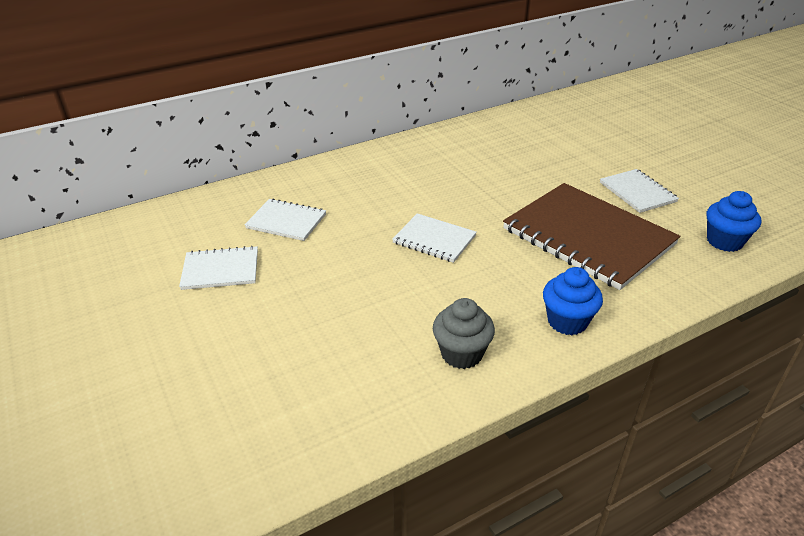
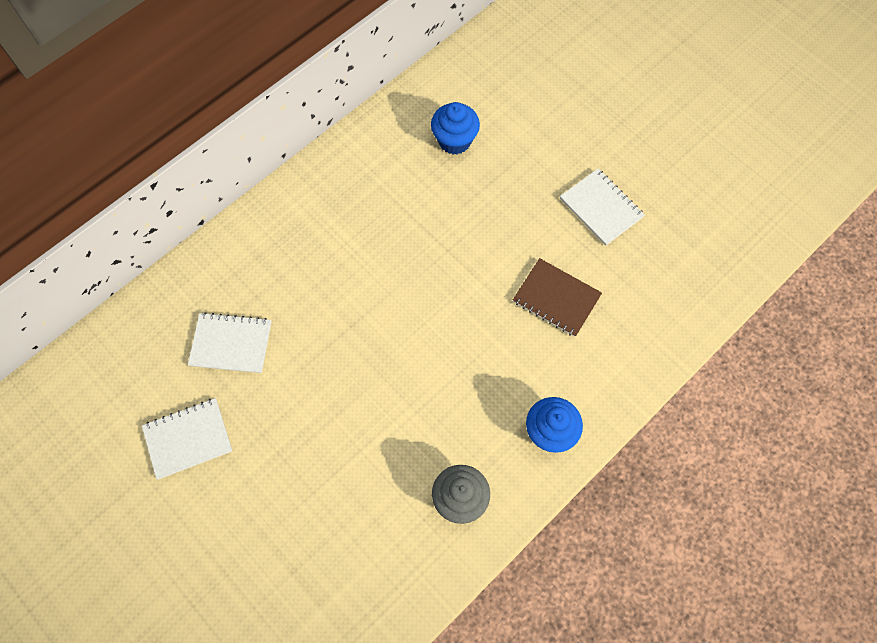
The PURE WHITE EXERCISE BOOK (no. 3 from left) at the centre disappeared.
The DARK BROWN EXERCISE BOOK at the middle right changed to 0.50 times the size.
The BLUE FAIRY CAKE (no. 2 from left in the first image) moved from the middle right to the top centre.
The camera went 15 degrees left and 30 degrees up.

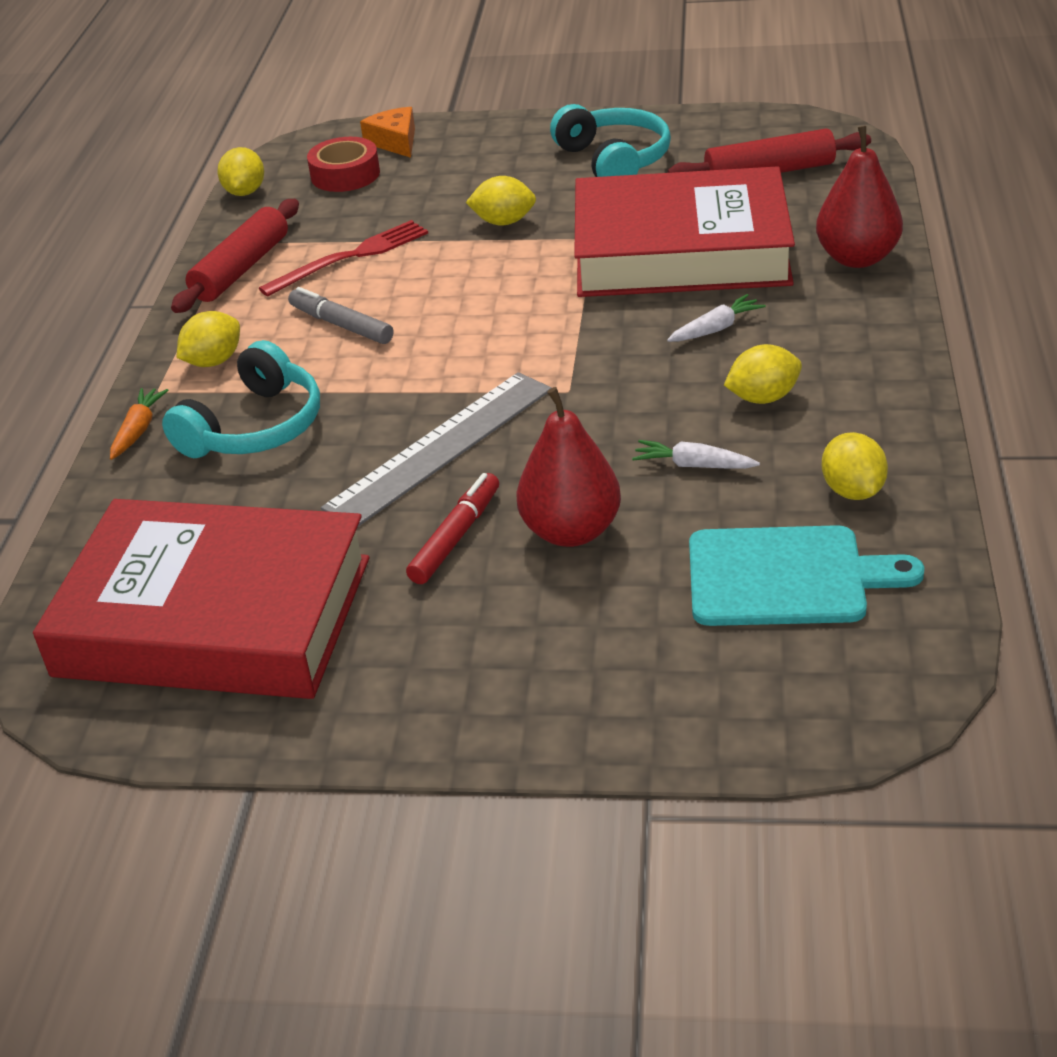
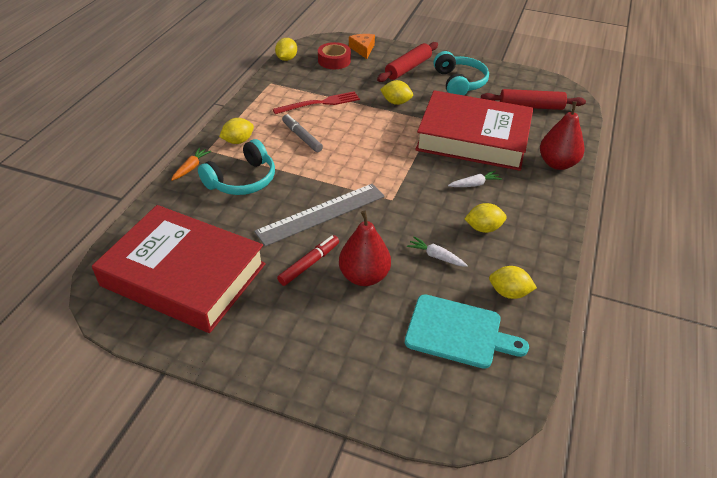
The SCARLET ROLLING PIN (no. 1 from left) moved from the top left to the top centre.
The BRIGHT YELLOW CITRUS FRUIT (no. 5 from left) at the middle right turned 75 degrees counterclockwise.
The camera went 10 degrees right and 5 degrees up.

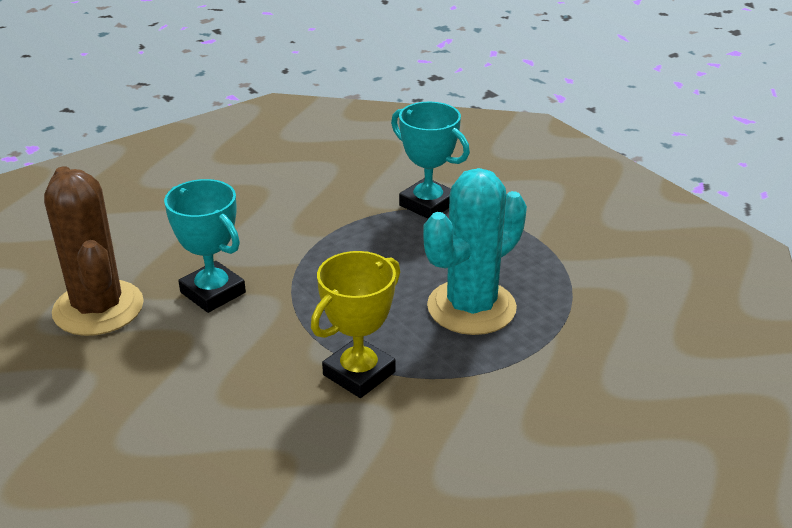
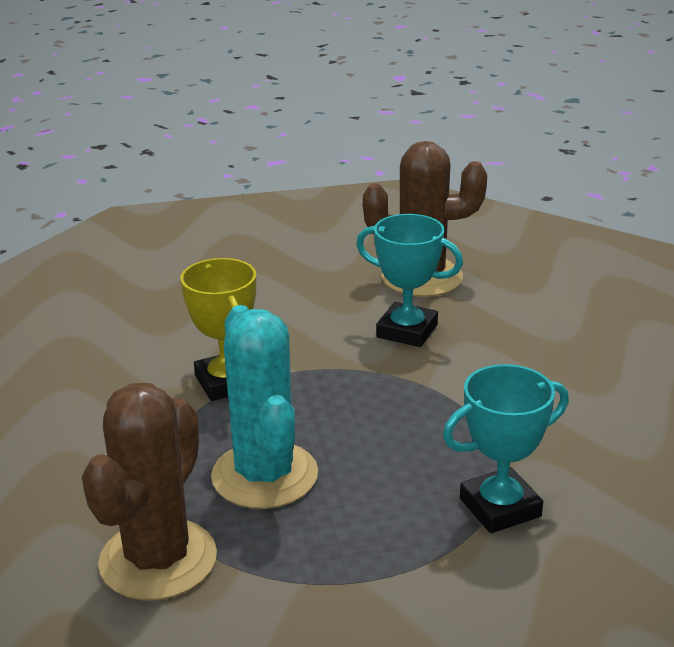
The TEAL PRIZE CUP (no. 1 from left) at the middle left turned 45 degrees clockwise.
The DARK BROWN CACTUS (no. 1 from left) at the bottom left appeared.
The camera went 115 degrees right and 5 degrees down.

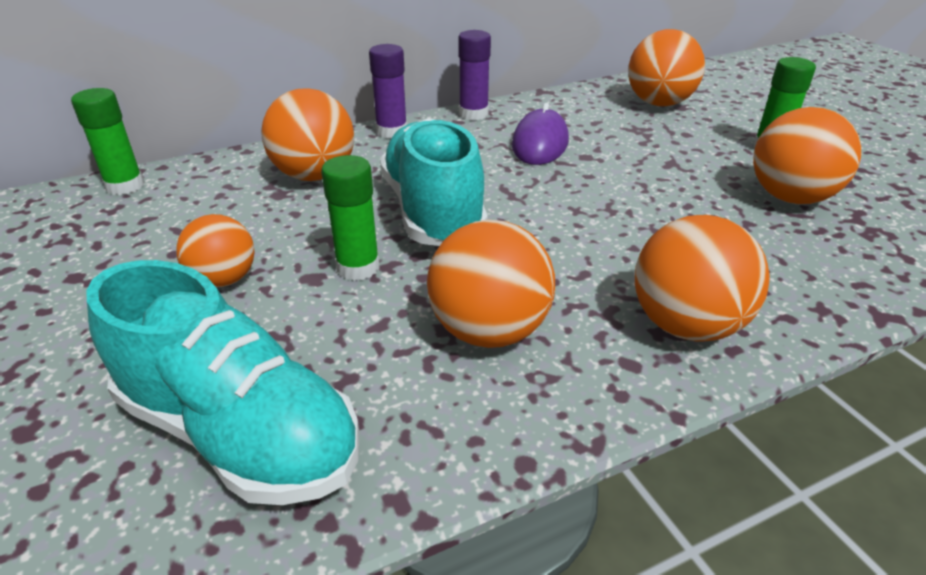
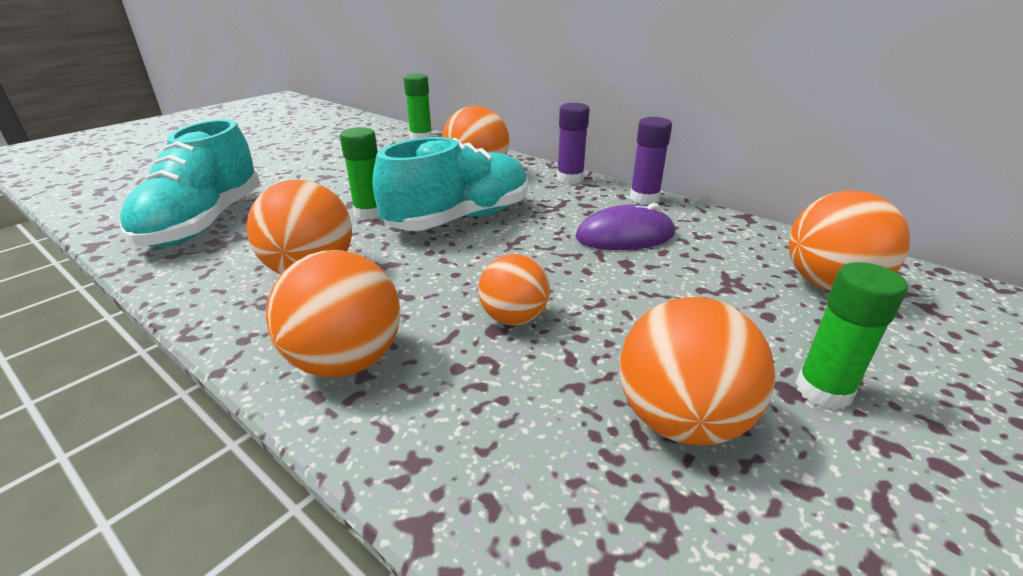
The ORANGE-COLOURED PLAY BALL (no. 1 from left in the first image) moved from the middle left to the centre.
The camera went 65 degrees right and 5 degrees down.

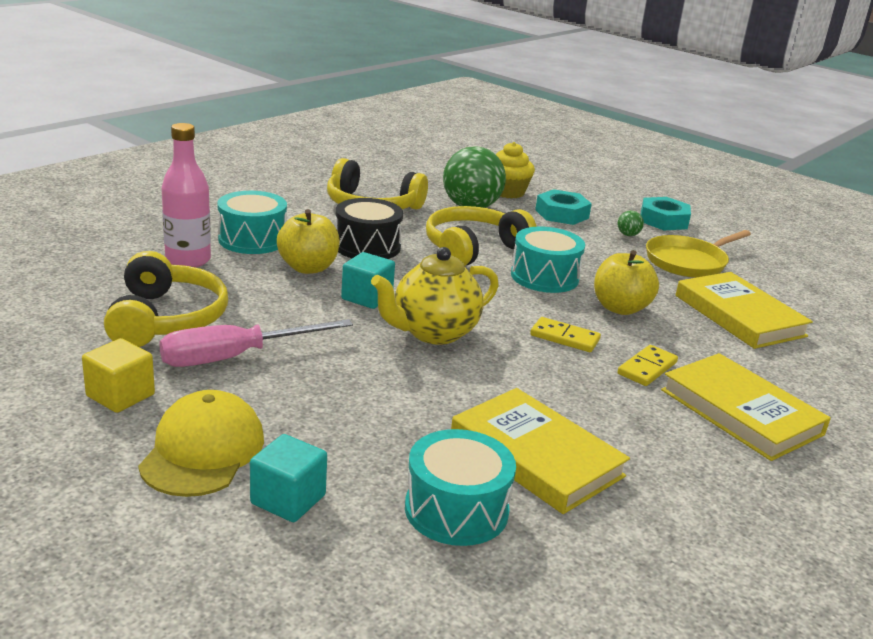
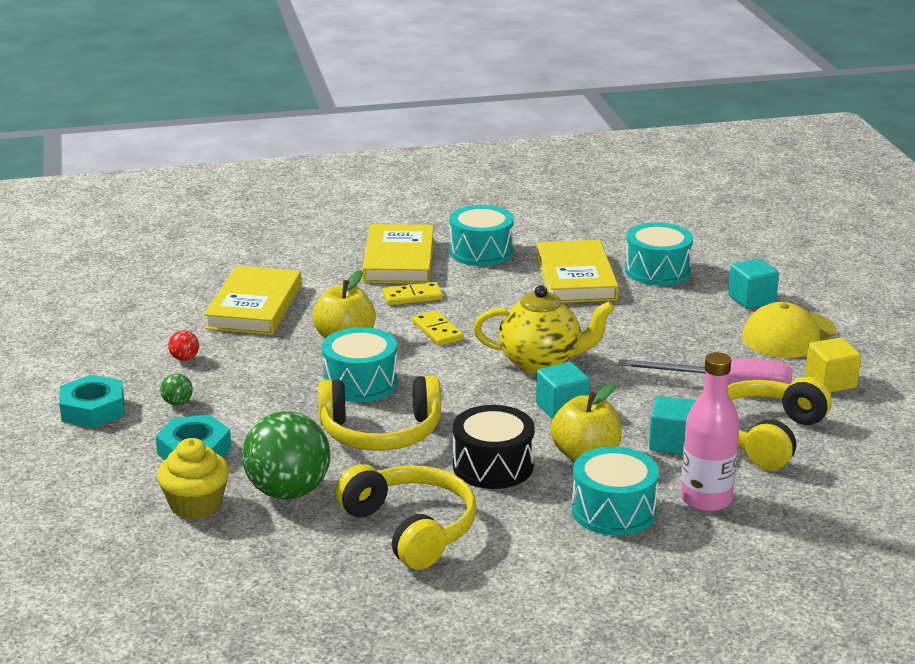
The BRIGHT YELLOW FRYING PAN at the middle right was replaced by the SCARLET PLAY BALL at the middle left.
The TEAL DRUM (no. 2 from left) at the centre appeared.
The TEAL CUBE (no. 2 from left) at the middle right appeared.
The camera went 140 degrees left and 0 degrees up.

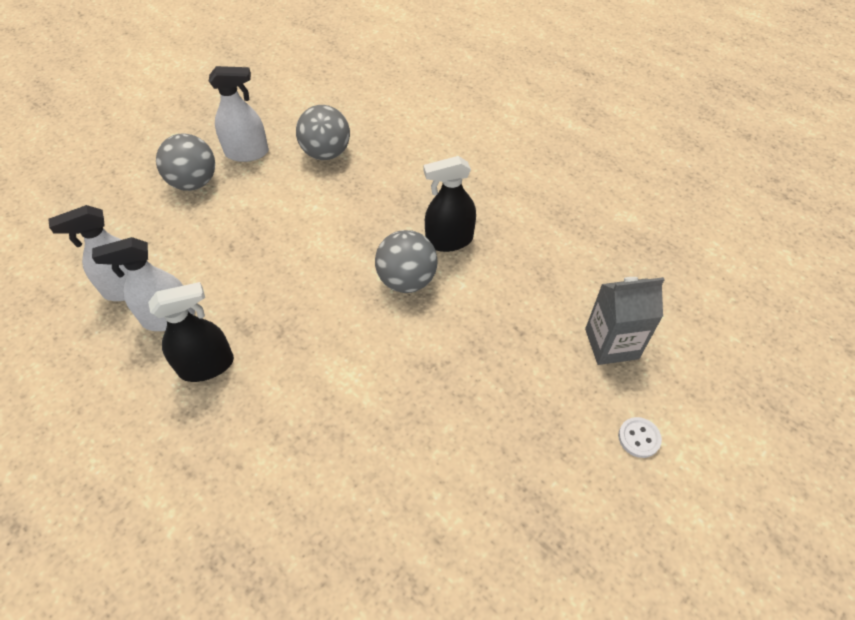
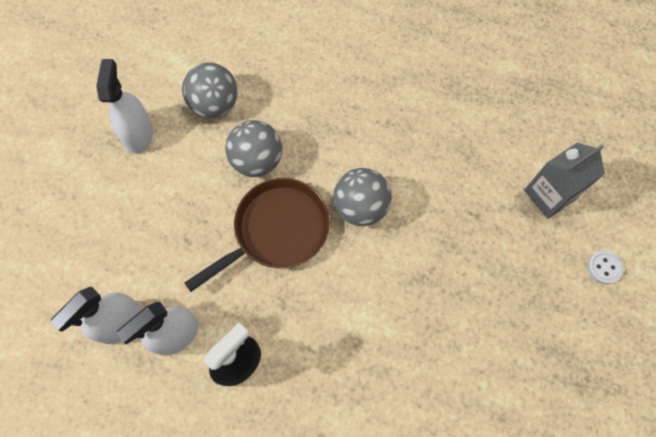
The GRAY PLAY BALL (no. 1 from left in the first image) moved from the top left to the centre.
The PURE WHITE SPRAYER (no. 3 from left in the first image) at the top left turned 60 degrees counterclockwise.
The BLACK SPRAYER (no. 2 from left) at the top centre disappeared.
The DARK BROWN FRYING PAN at the centre appeared.
The camera went 25 degrees left and 15 degrees up.

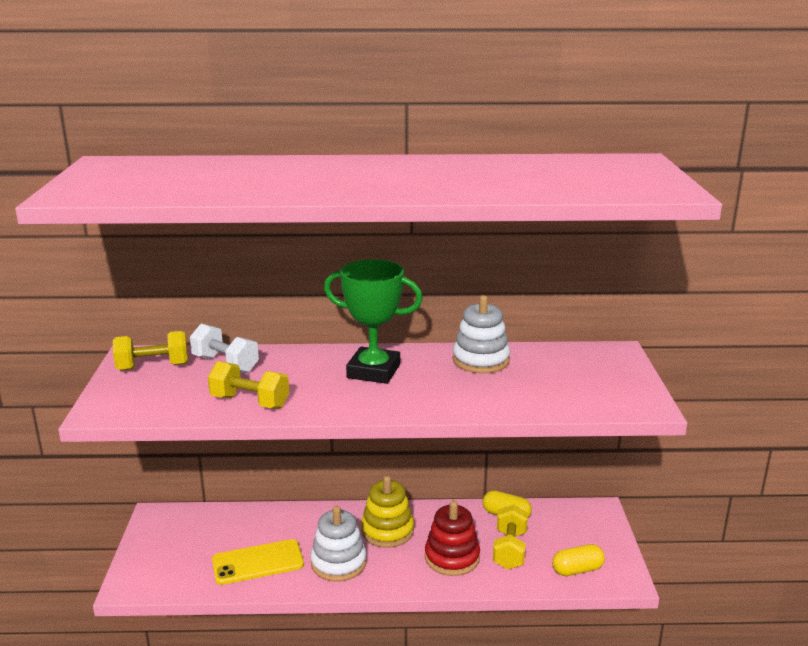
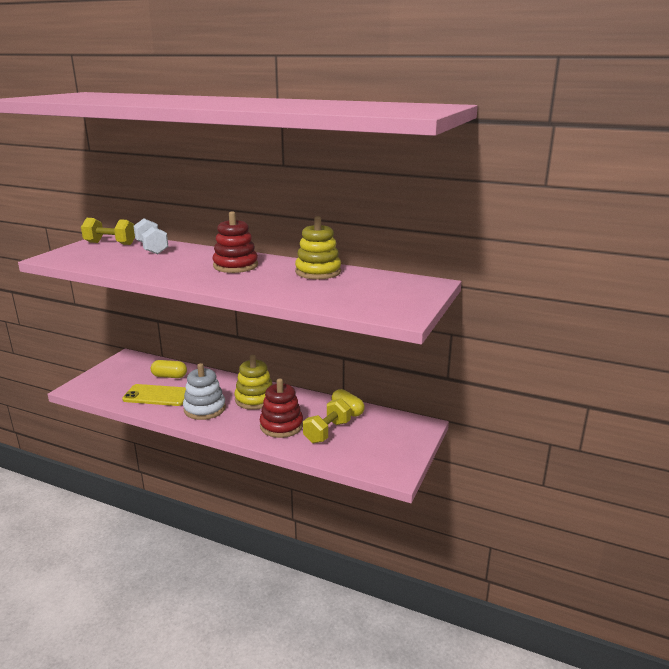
The BRIGHT YELLOW HAND WEIGHT (no. 2 from left) at the middle left disappeared.
The LEAF-GREEN PRIZE CUP at the centre was replaced by the SCARLET STACKING RINGS (no. 1 from left) at the centre.
The PURE WHITE STACKING RINGS (no. 2 from left) at the centre became the BRIGHT YELLOW STACKING RINGS (no. 2 from left) at the centre.
The BRIGHT YELLOW CAPSULE (no. 2 from left in the first image) moved from the bottom right to the middle left.
The camera went 25 degrees right and 0 degrees up.

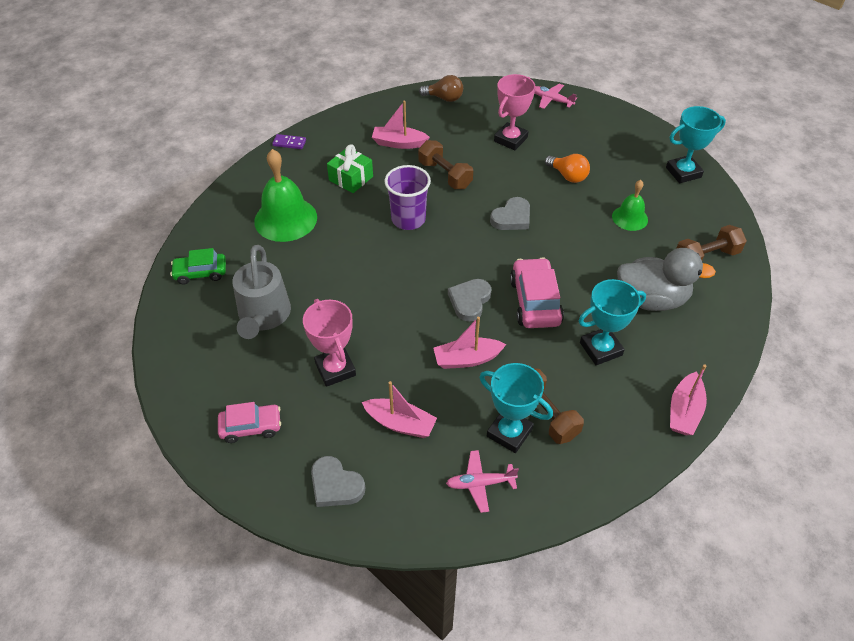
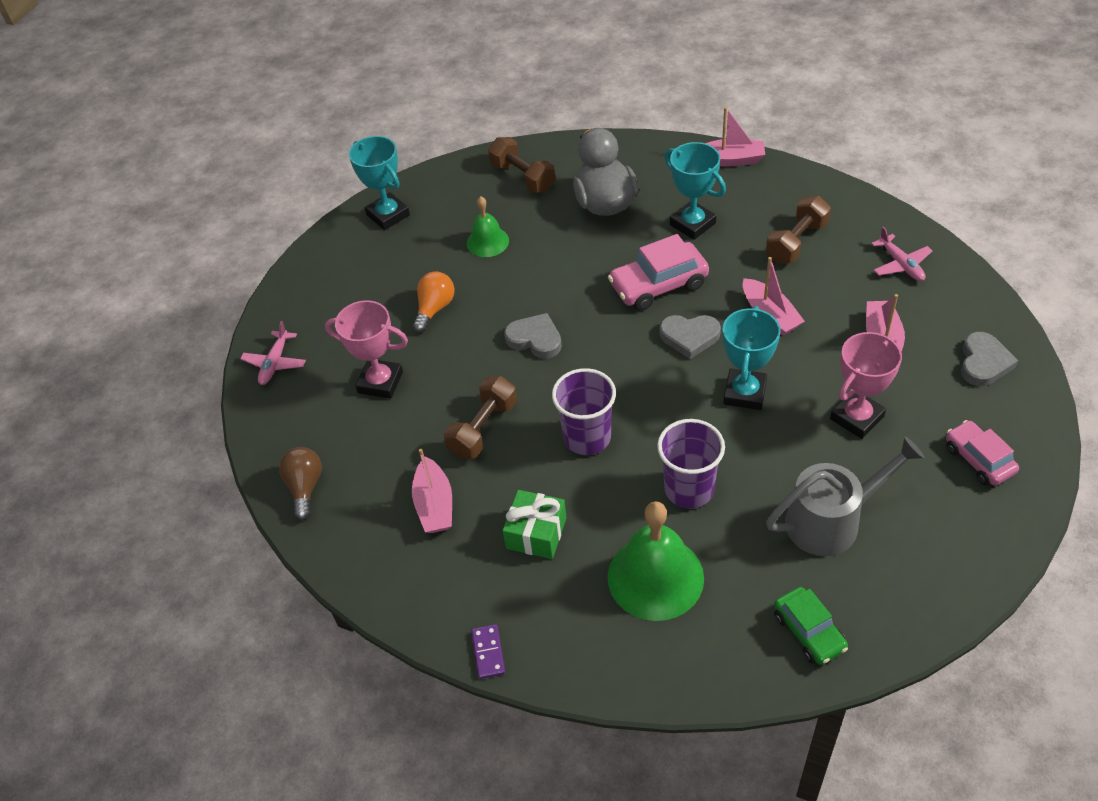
The TEAL PRIZE CUP (no. 1 from left in the first image) moved from the centre to the middle right.
The PURPLE CUP (no. 2 from left) at the centre appeared.
The camera went 105 degrees left and 0 degrees up.

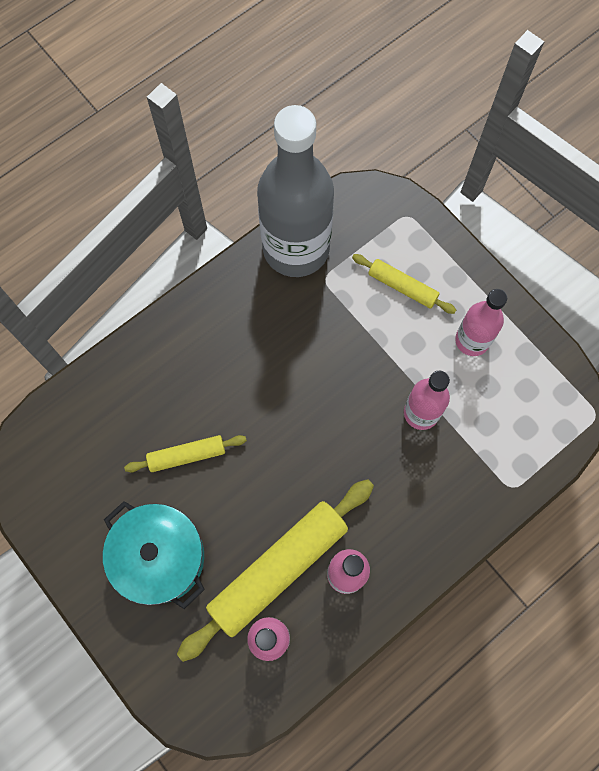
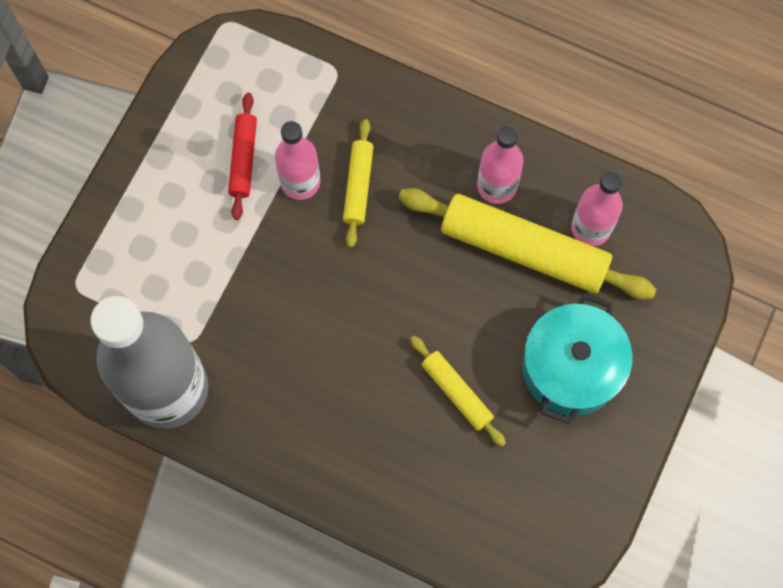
The BRIGHT YELLOW ROLLING PIN (no. 3 from left in the first image) moved from the middle right to the top centre.
The ROSY FLASK (no. 4 from left) at the middle right disappeared.
The SCARLET ROLLING PIN at the top left appeared.
The camera went 115 degrees left and 0 degrees up.

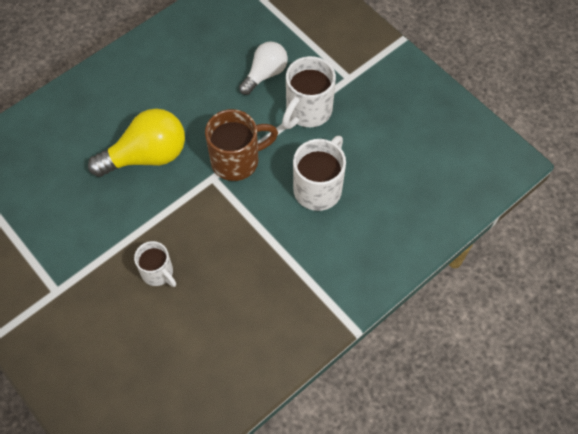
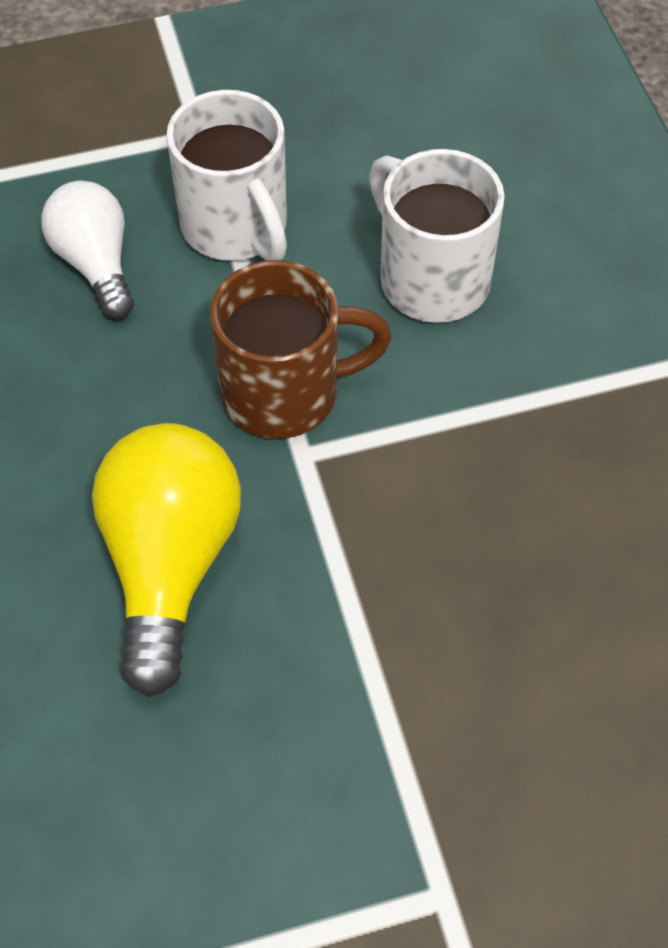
The PURE WHITE MUG (no. 1 from left) at the middle left disappeared.
The DARK BROWN MUG at the centre turned 75 degrees clockwise.
The camera went 65 degrees left and 5 degrees down.

